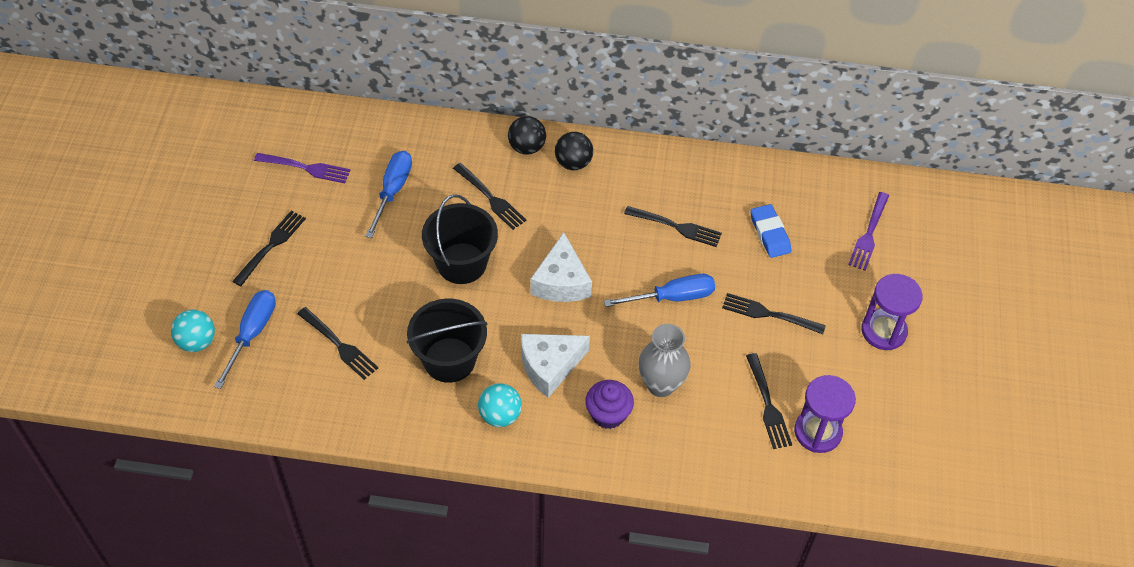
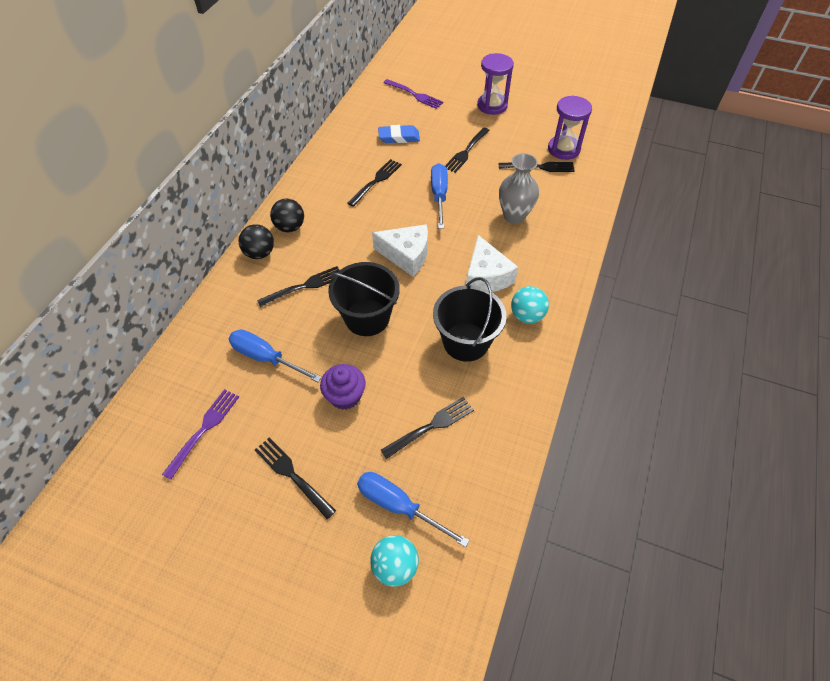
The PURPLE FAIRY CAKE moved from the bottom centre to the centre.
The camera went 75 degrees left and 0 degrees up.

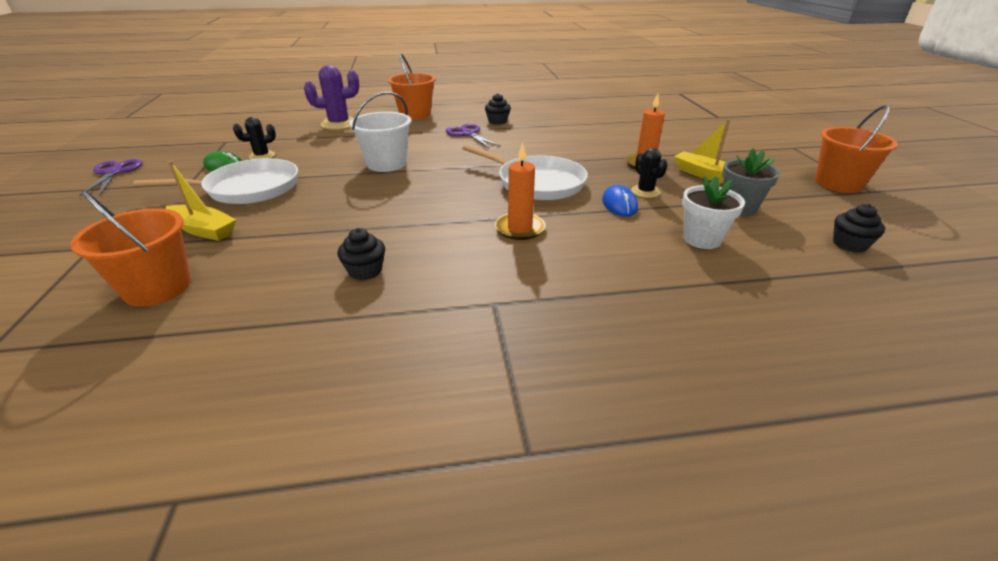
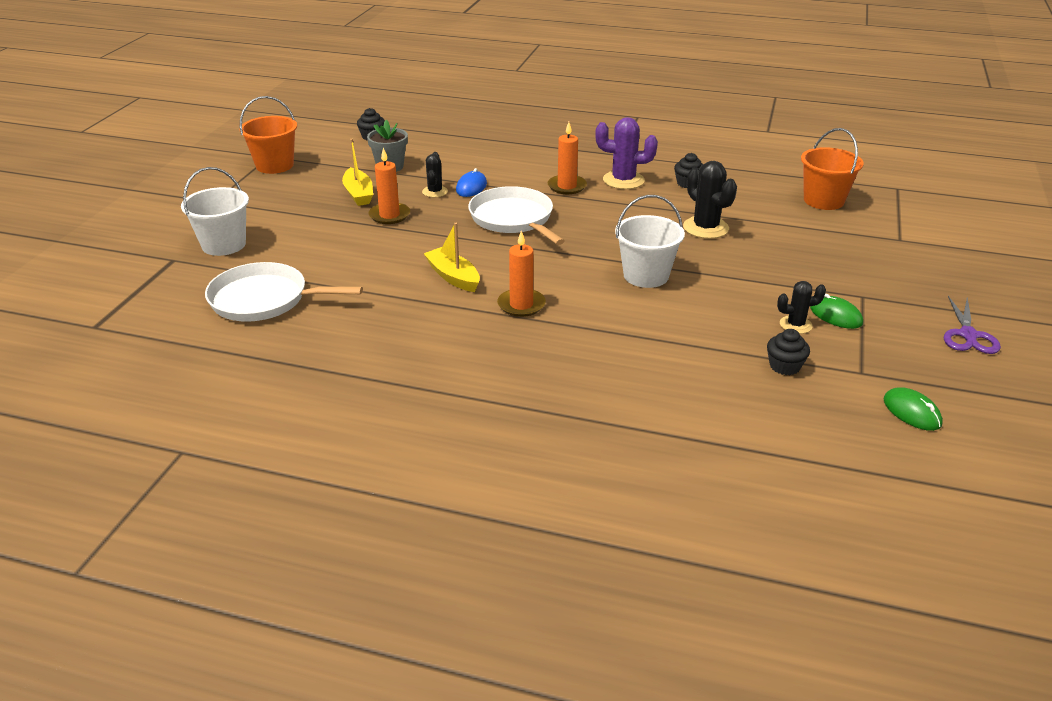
The PURE WHITE FRYING PAN (no. 1 from left) moved from the top left to the middle left.
The BRIGHT YELLOW BOAT (no. 1 from left in the first image) moved from the middle left to the centre.
The PURPLE CACTUS moved from the top left to the top centre.
The ORANGE-COLOURED SAND BUCKET (no. 2 from left) at the top centre disappeared.
The PURPLE PAIR OF SCISSORS (no. 2 from left) at the top centre was replaced by the ORANGE-COLOURED CANDLE (no. 2 from left) at the centre.
The BLACK FAIRY CAKE (no. 2 from left in the first image) moved from the top centre to the middle right.
The PURE WHITE PLANT POT at the middle right disappeared.
The PURE WHITE SAND BUCKET (no. 1 from left) at the top left appeared.
The BLACK CACTUS (no. 2 from left) at the top right appeared.
The LEAF-GREEN MOUSE (no. 2 from left) at the middle right appeared.
The camera went 155 degrees left and 0 degrees up.

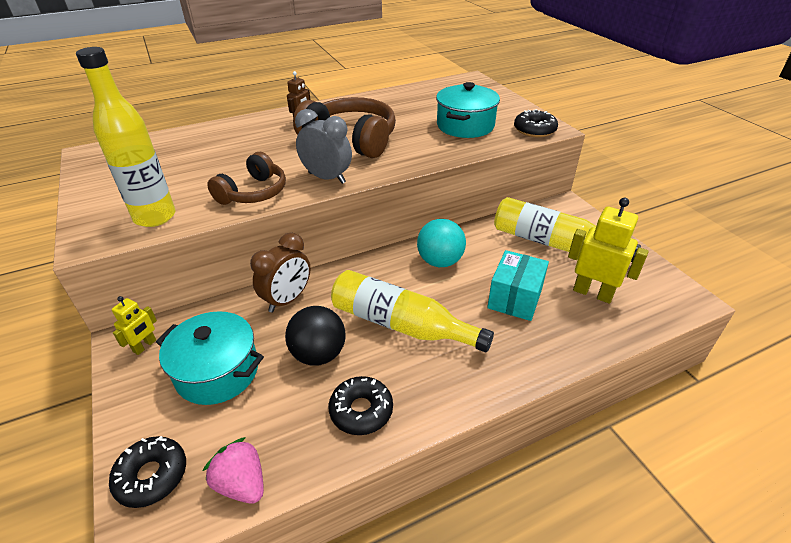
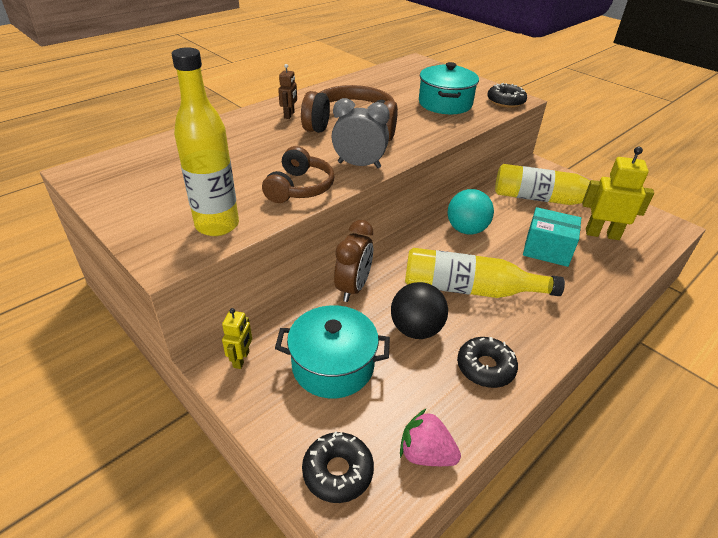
The TEAL PACKAGE at the centre turned 75 degrees counterclockwise.
The camera went 20 degrees left and 0 degrees up.

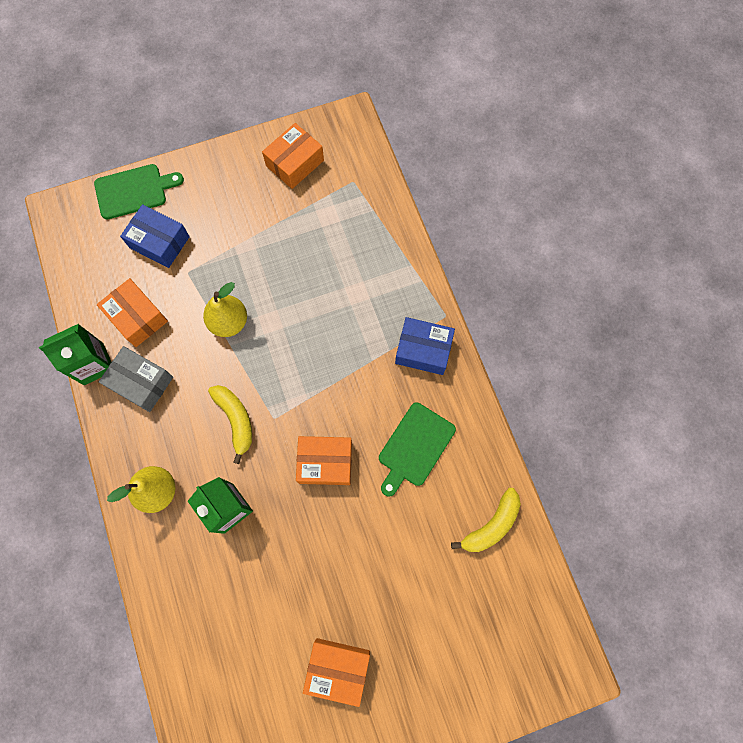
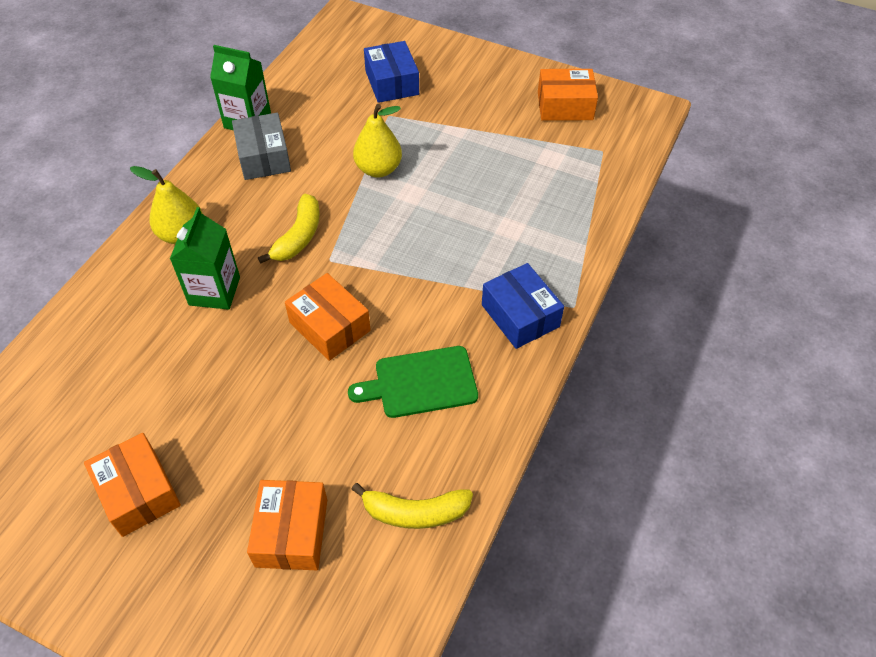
The LEAF-GREEN BREAD BOARD (no. 1 from left) at the top left disappeared.
The ORANGE-COLOURED PACKAGE (no. 1 from left in the first image) moved from the middle left to the bottom left.
The camera went 45 degrees right and 20 degrees down.

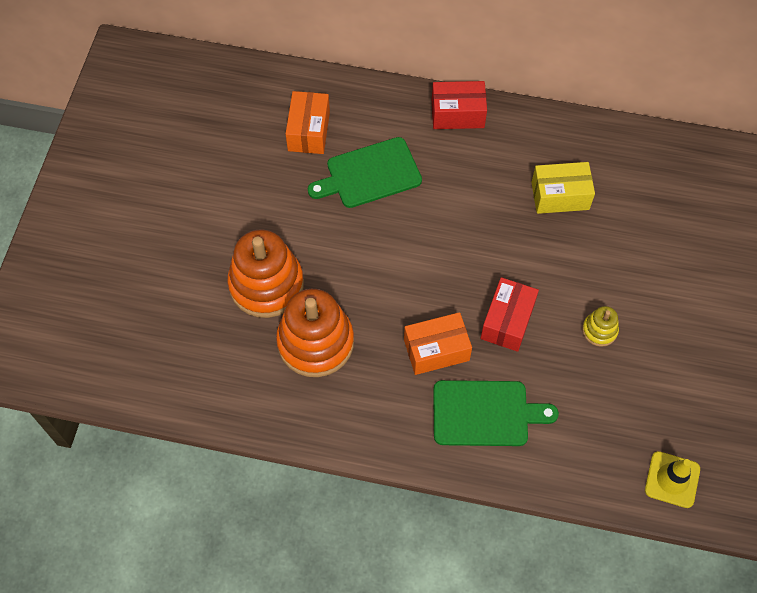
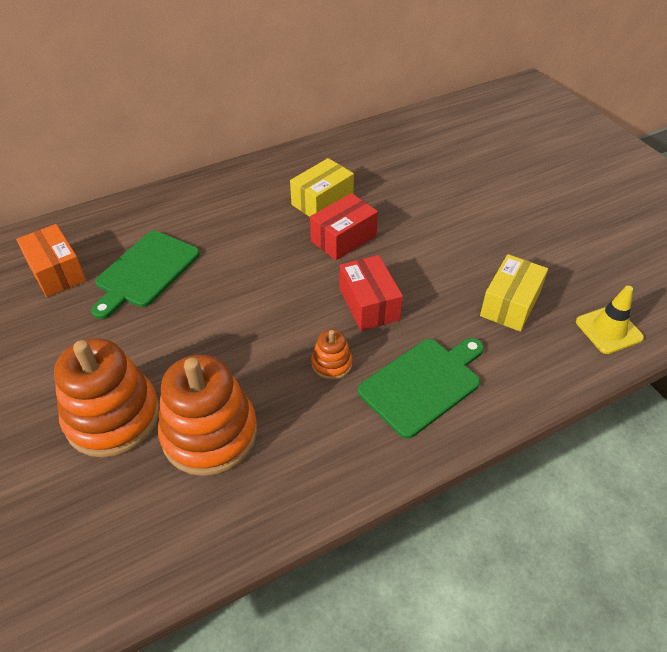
The ORANGE-COLOURED PACKAGE (no. 2 from left) at the centre was replaced by the ORANGE-COLOURED STACKING RINGS (no. 3 from left) at the centre.
The SCARLET PACKAGE (no. 1 from left) moved from the top centre to the centre.
The BRIGHT YELLOW STACKING RINGS at the middle right disappeared.
The BRIGHT YELLOW PACKAGE (no. 2 from left) at the middle right appeared.
The camera went 40 degrees left and 15 degrees down.

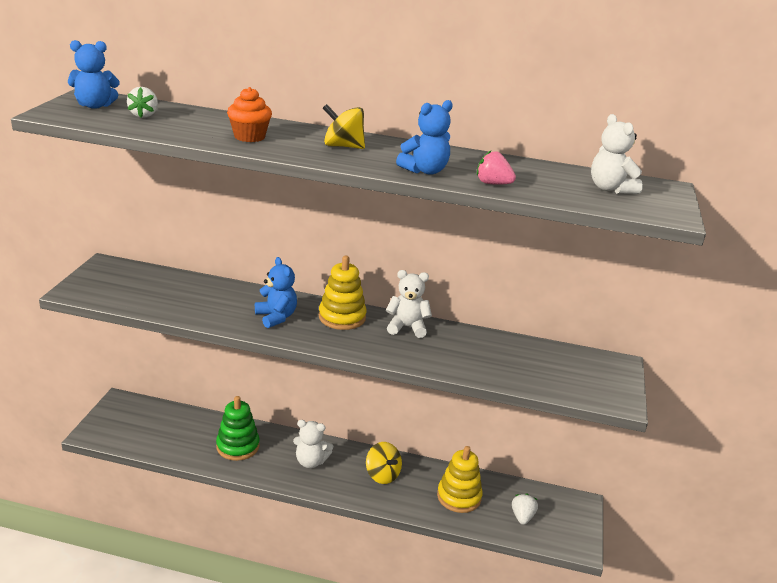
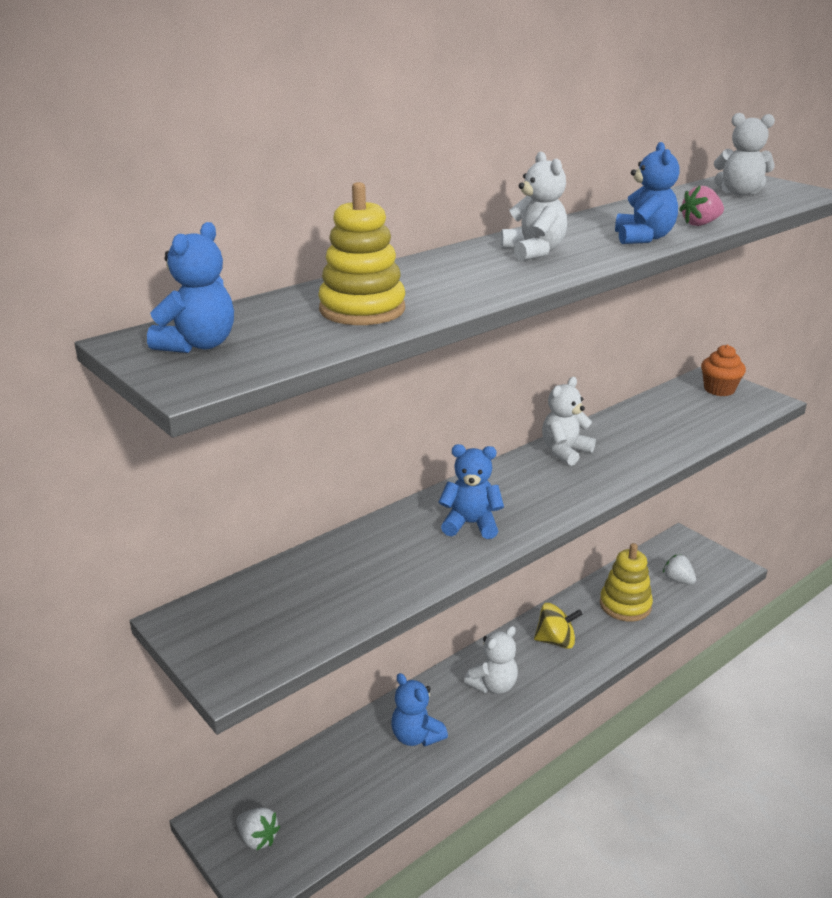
The PURE WHITE STRAWBERRY (no. 1 from left) moved from the top left to the bottom left.
The LEAF-GREEN STACKING RINGS at the bottom left was replaced by the BLUE STUFFED BEAR (no. 2 from left) at the bottom centre.
The ORANGE-COLOURED FAIRY CAKE moved from the top left to the middle right.
The BRIGHT YELLOW STACKING RINGS (no. 1 from left) moved from the centre to the top centre.
The BRIGHT YELLOW TOY TOP (no. 1 from left) at the top centre was replaced by the PURE WHITE STUFFED BEAR (no. 2 from left) at the top centre.
The camera went 50 degrees left and 0 degrees up.

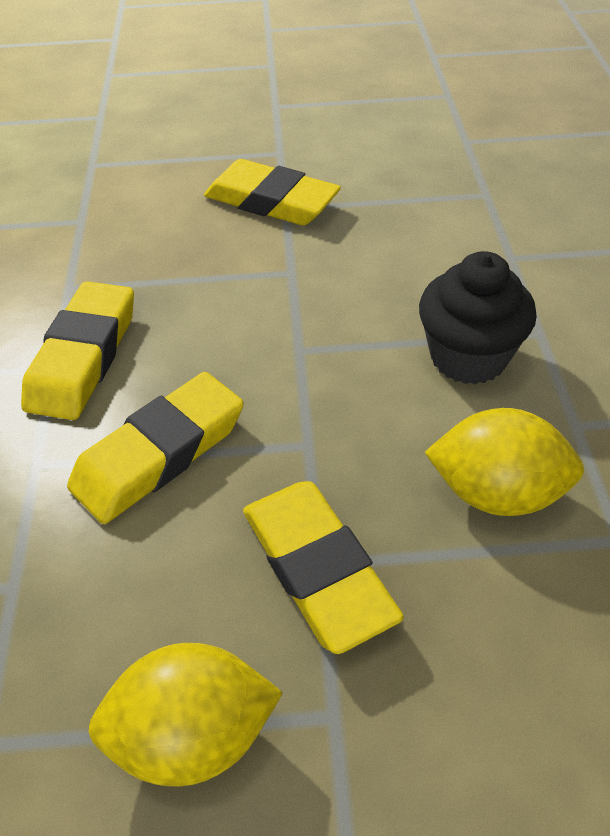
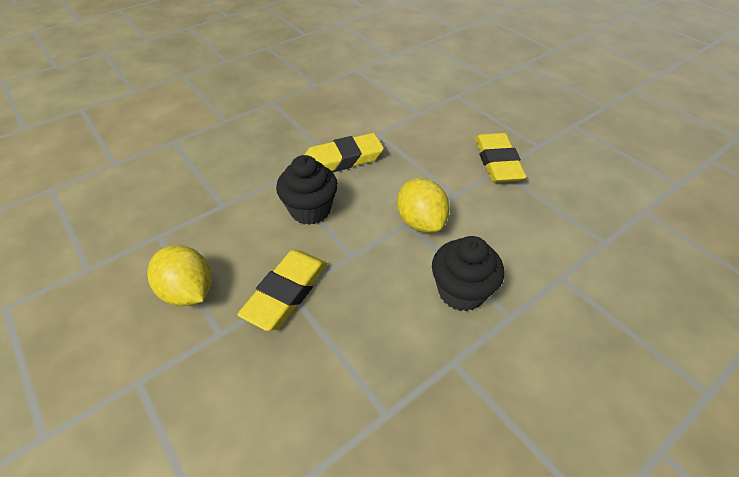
The BRIGHT YELLOW ERASER (no. 2 from left) at the middle left was replaced by the BLACK FAIRY CAKE (no. 1 from left) at the centre.
The BRIGHT YELLOW CITRUS FRUIT (no. 2 from left) moved from the middle right to the centre.
The camera went 55 degrees right and 0 degrees up.

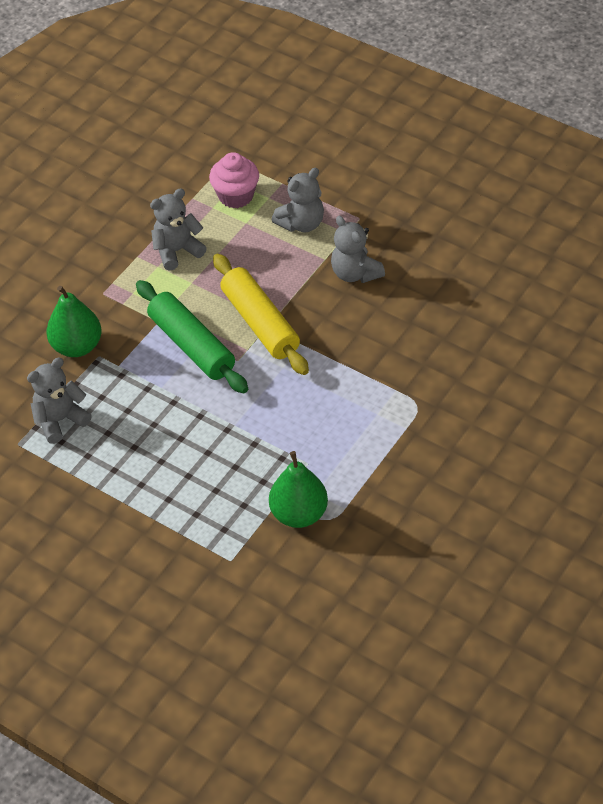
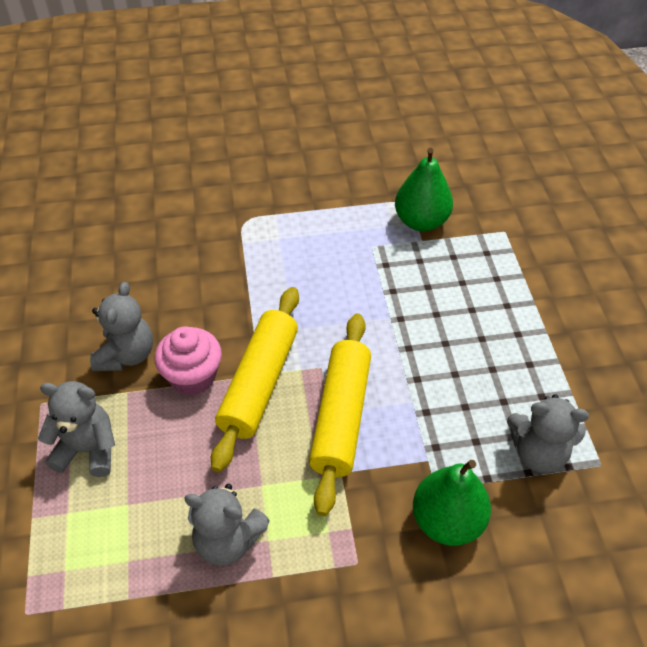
The LEAF-GREEN ROLLING PIN at the middle left became the BRIGHT YELLOW ROLLING PIN (no. 2 from left) at the centre.
The ROSY FAIRY CAKE moved from the top centre to the middle left.
The camera went 135 degrees left and 0 degrees up.

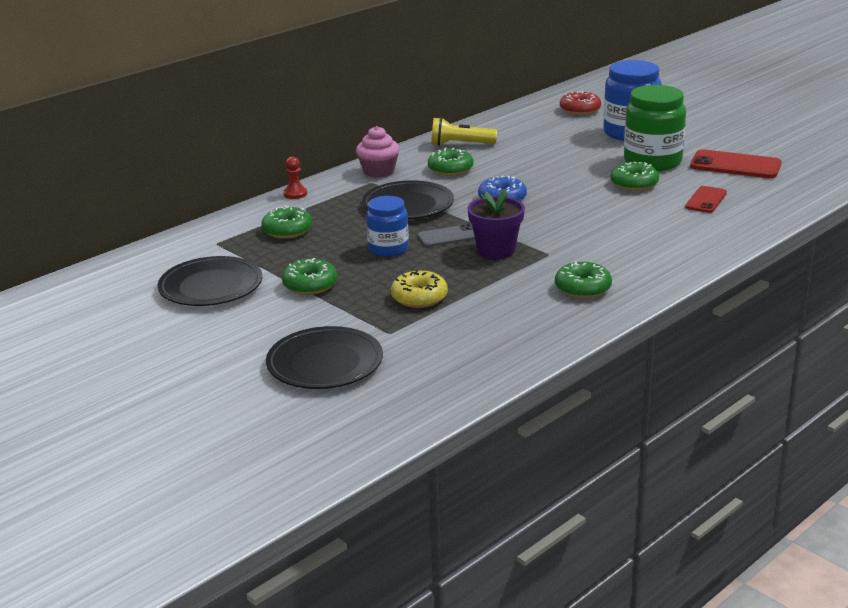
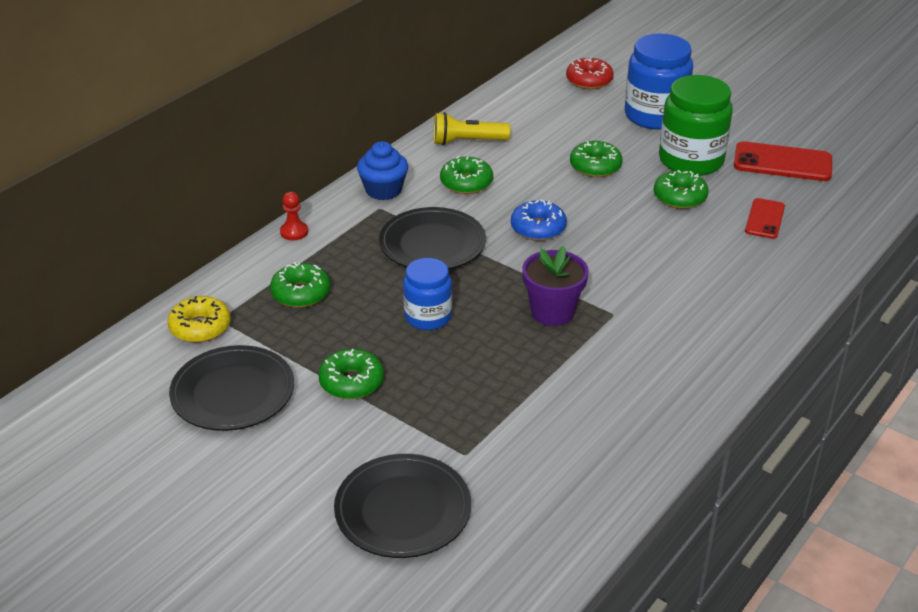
The ROSY FAIRY CAKE at the top centre became the BLUE FAIRY CAKE at the top centre.
The BRIGHT YELLOW DOUGHNUT moved from the centre to the middle left.
The GRAY MOBILE PHONE at the centre disappeared.
The LEAF-GREEN DOUGHNUT (no. 4 from left) moved from the middle right to the top centre.
The camera went 10 degrees left and 10 degrees up.

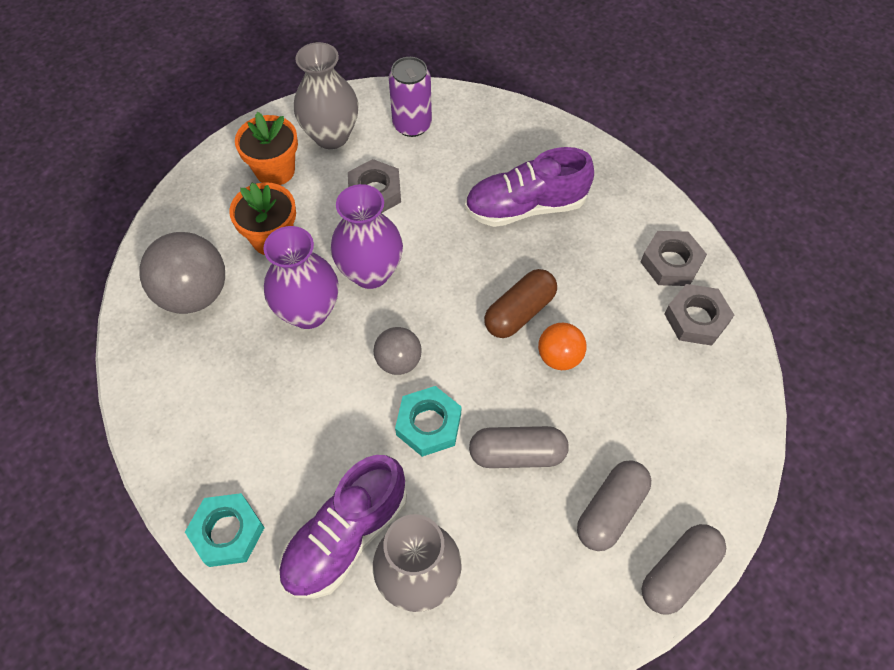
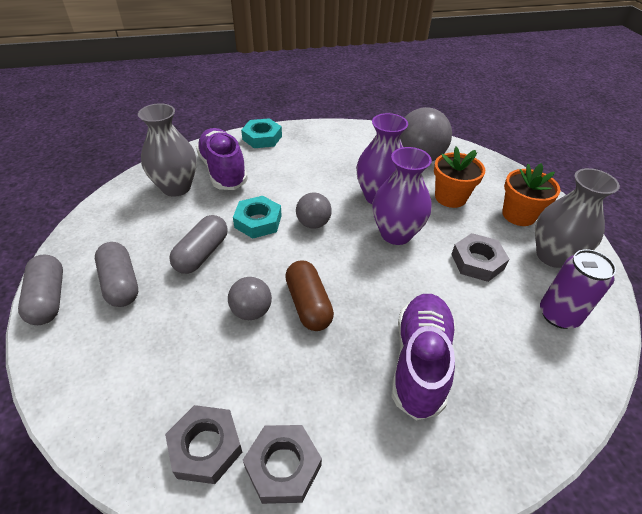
The ORANGE-COLOURED PLAY BALL at the centre became the GRAY PLAY BALL (no. 1 from left) at the centre.
The camera went 115 degrees right and 15 degrees down.

